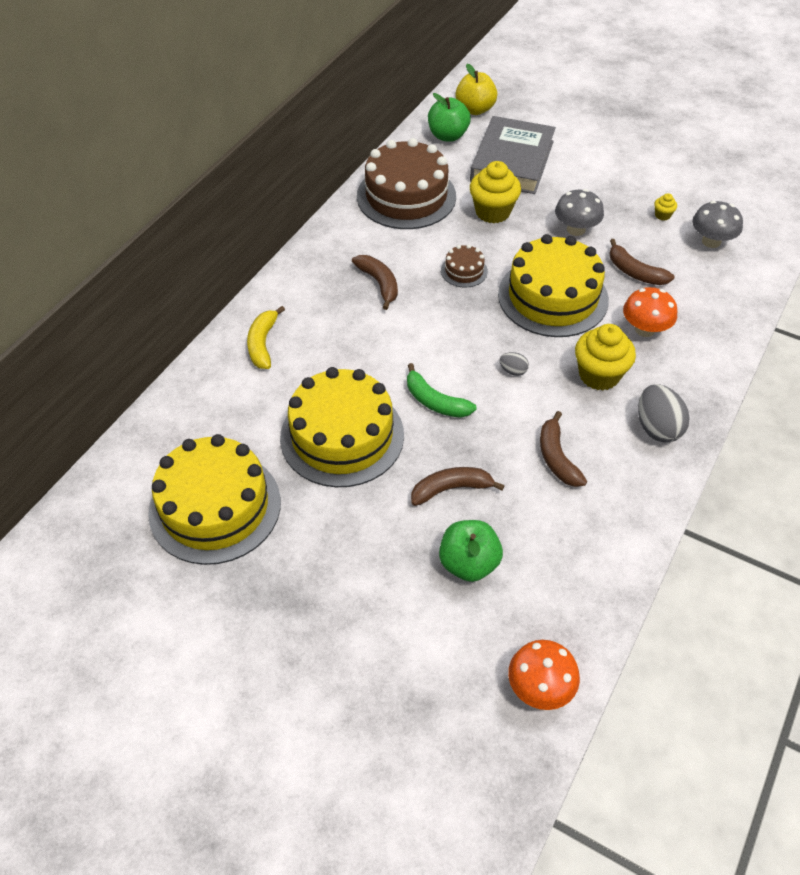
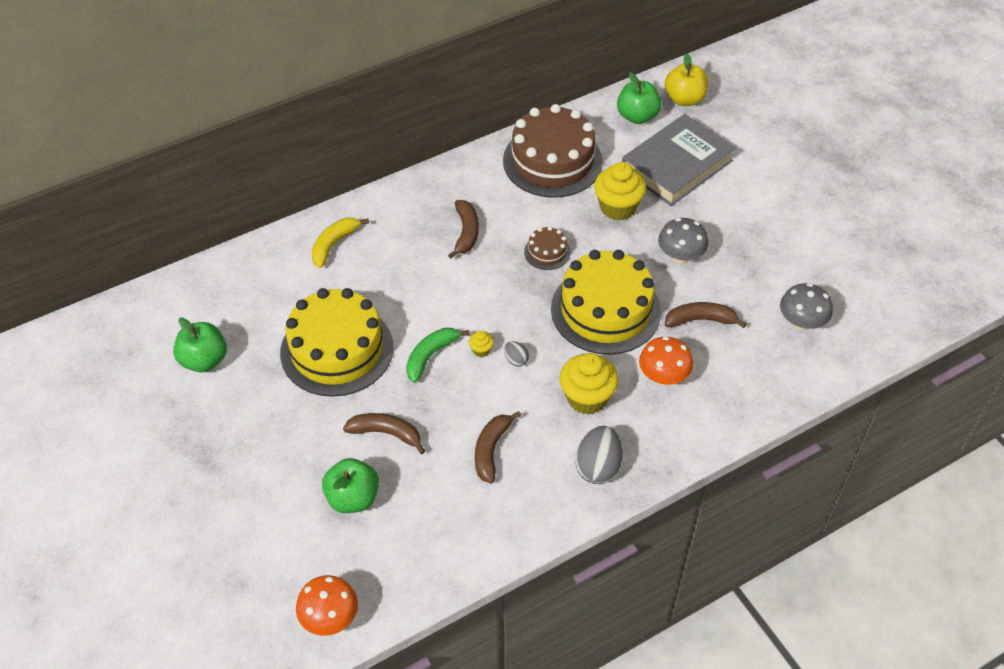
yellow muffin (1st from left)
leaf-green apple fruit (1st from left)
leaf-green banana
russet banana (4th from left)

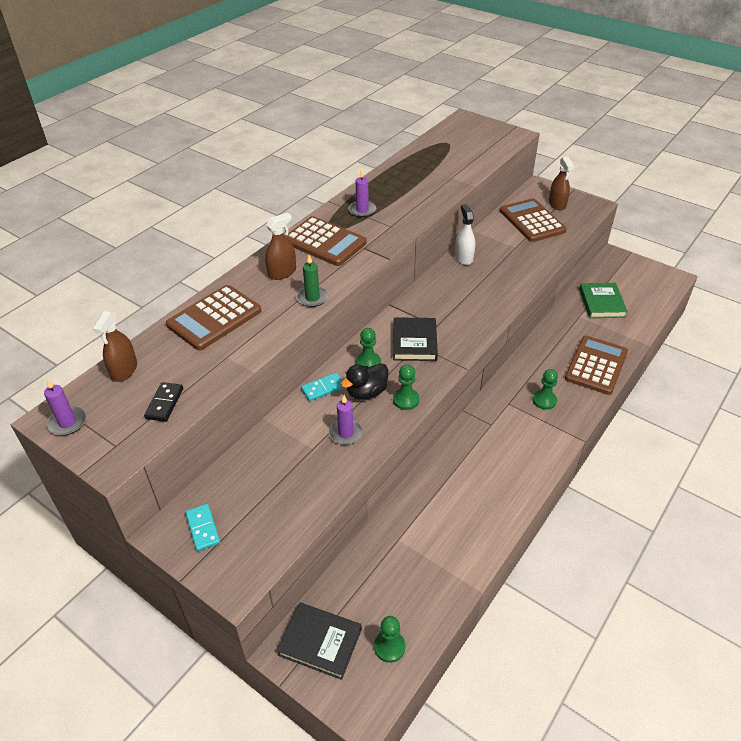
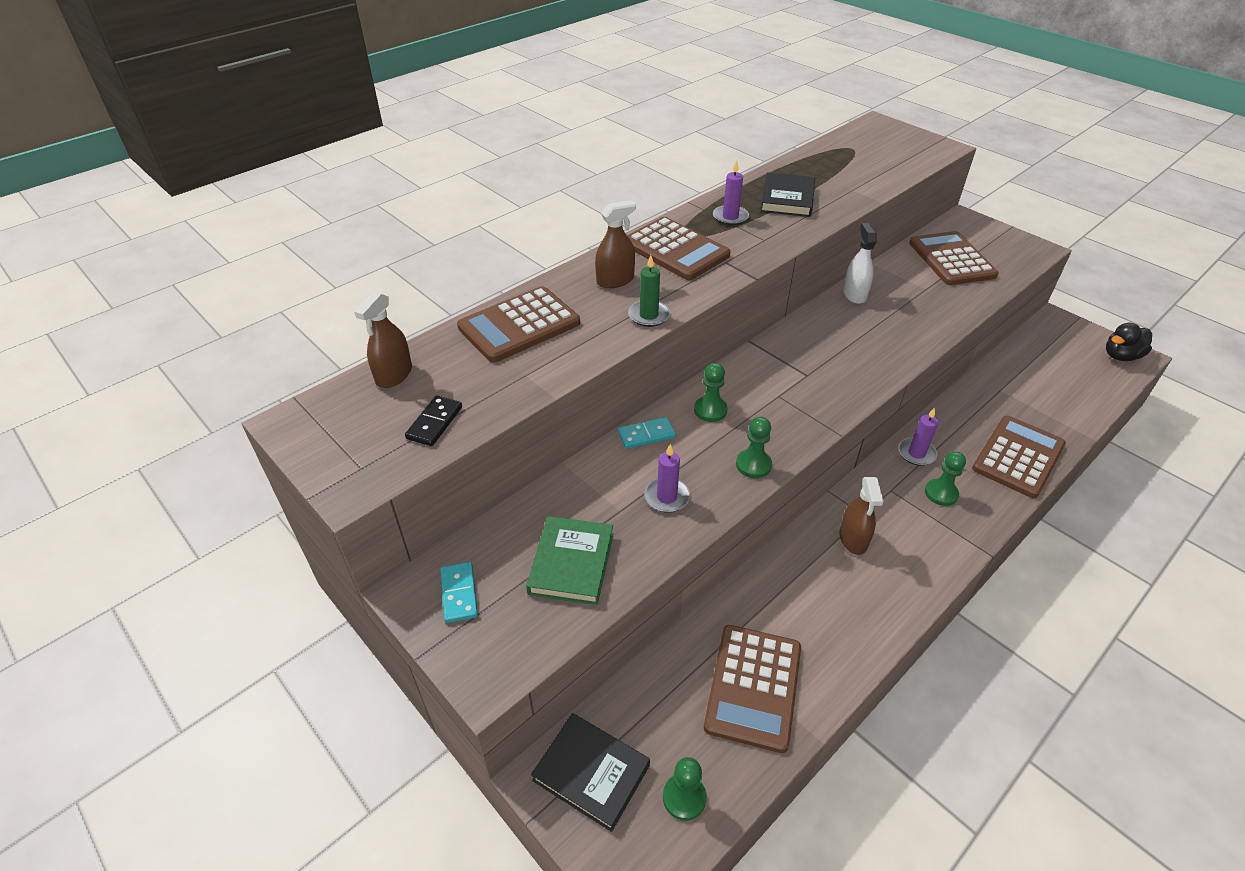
russet adding machine (3rd from left)
purple pillar candle (3rd from left)
jet-black toy duck
jet-black hardcover (2nd from left)
russet spray bottle (3rd from left)
leaf-green hardcover

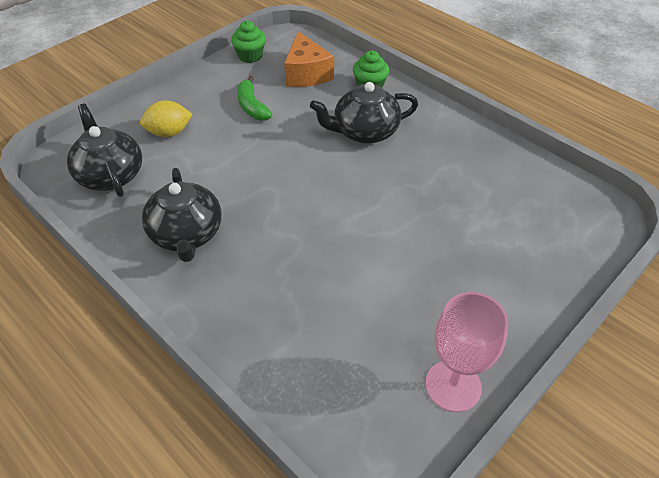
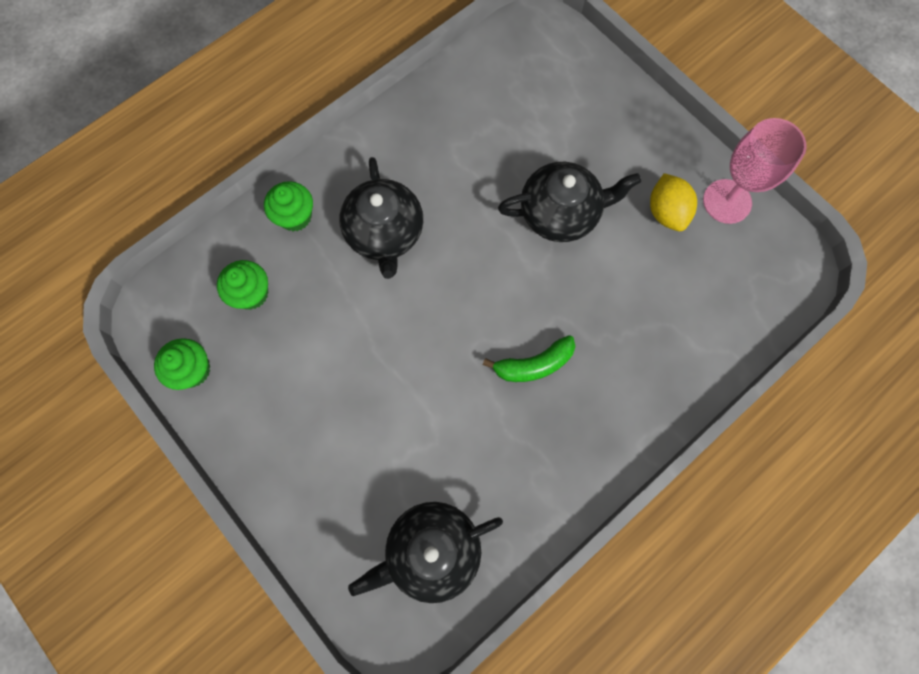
yellow toy lemon
jet-black tea pot (3rd from left)
leaf-green banana
leaf-green muffin (2nd from left)

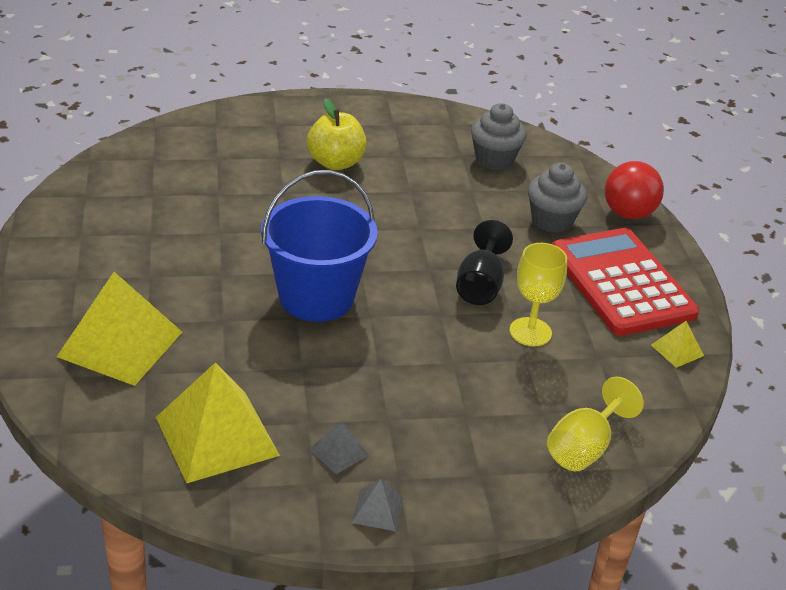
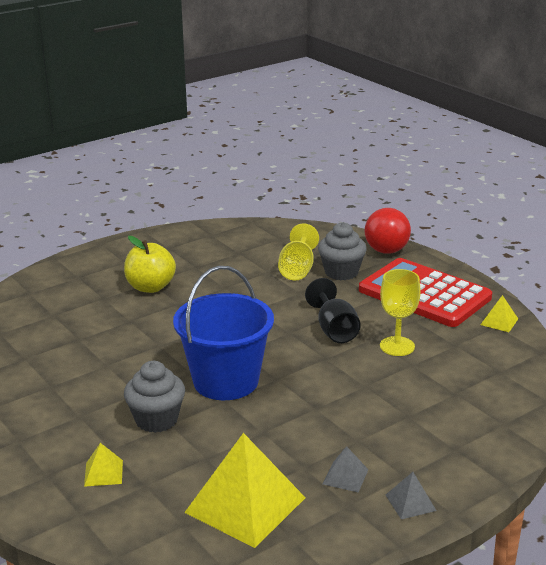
grey muffin (1st from left)
yellow goblet (1st from left)
yellow solid pyramid (1st from left)

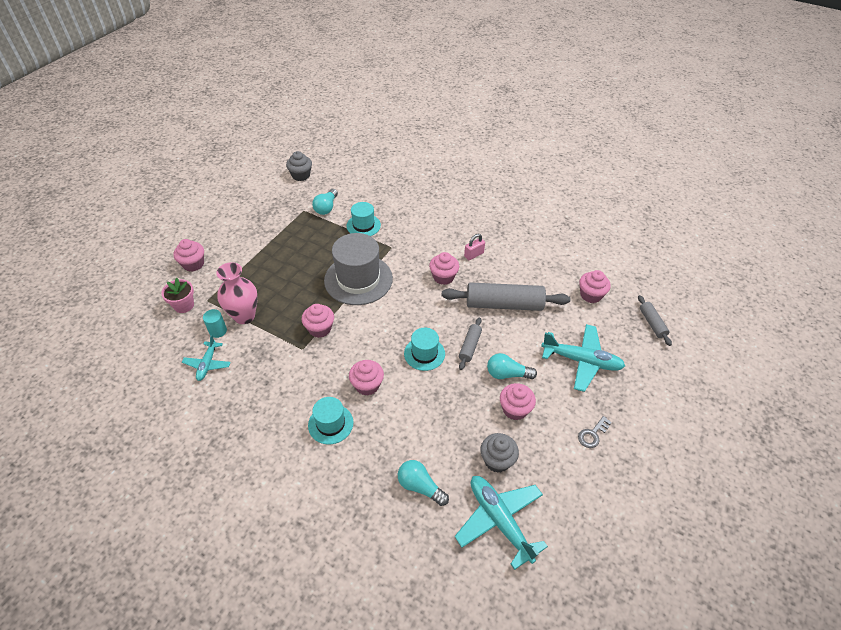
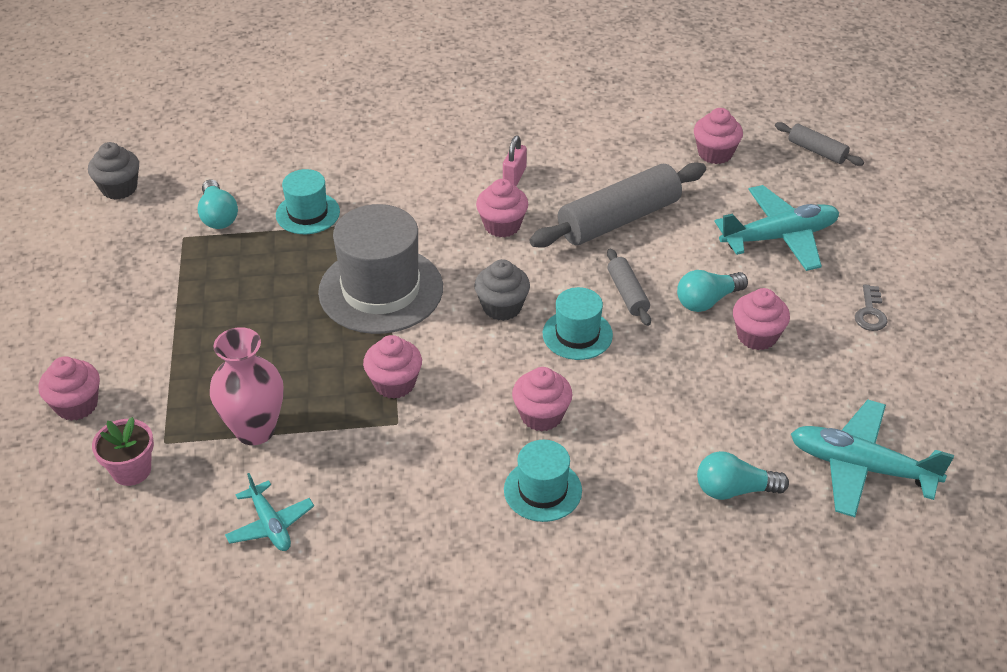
aqua solid cylinder
grey muffin (2nd from left)

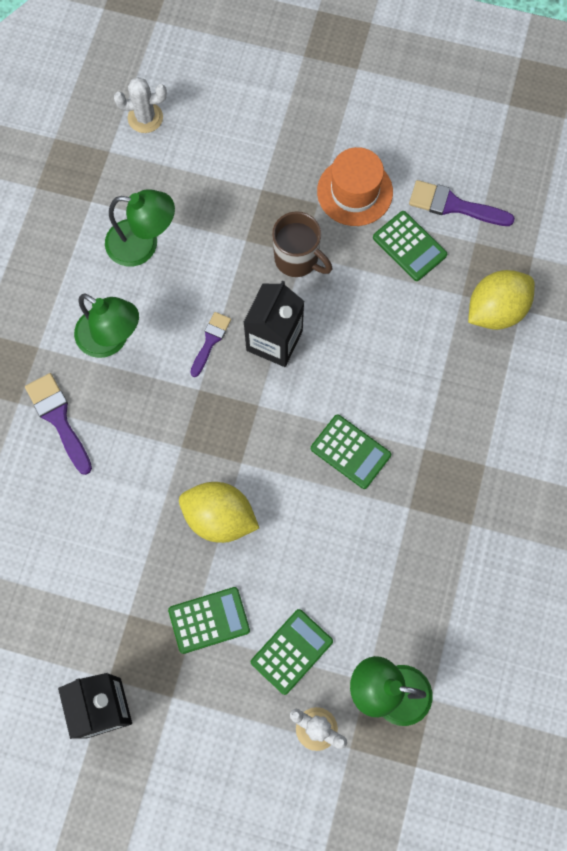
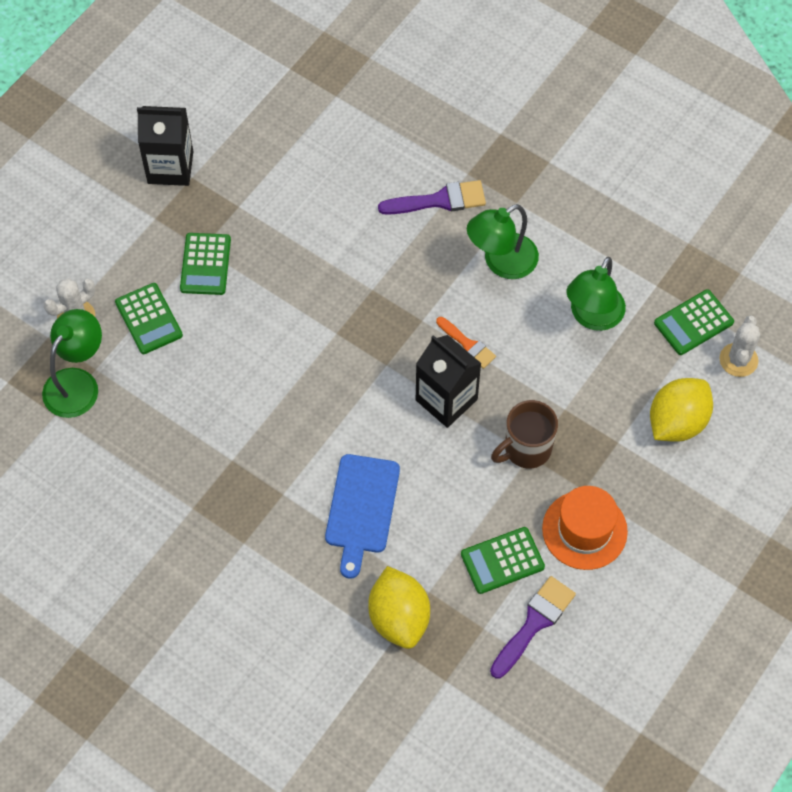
blue chopping board
yellow toy lemon (2nd from left)
leaf-green adding machine (4th from left)
orange-coloured brush

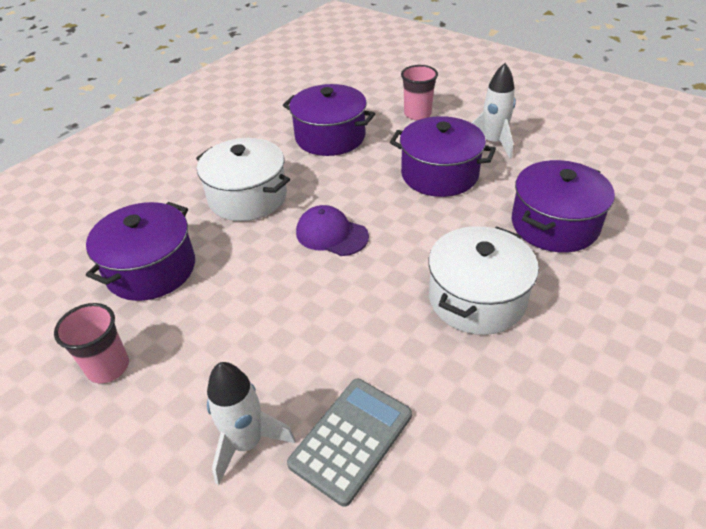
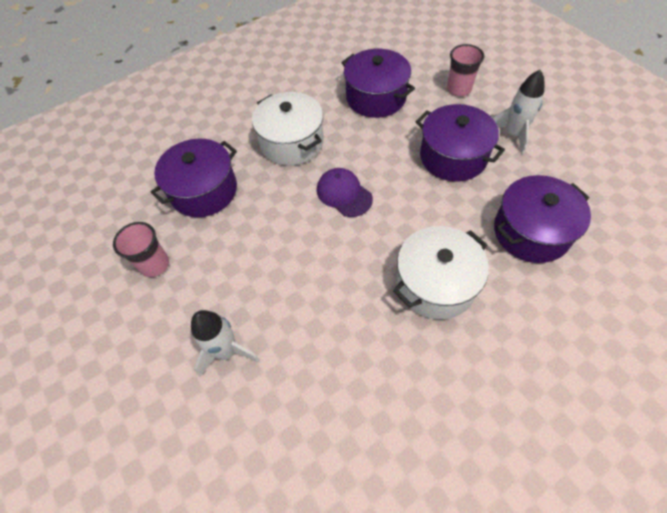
grey adding machine

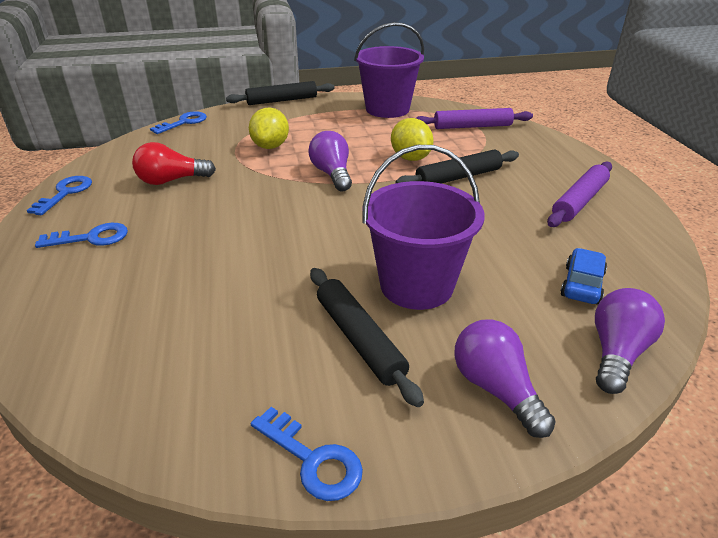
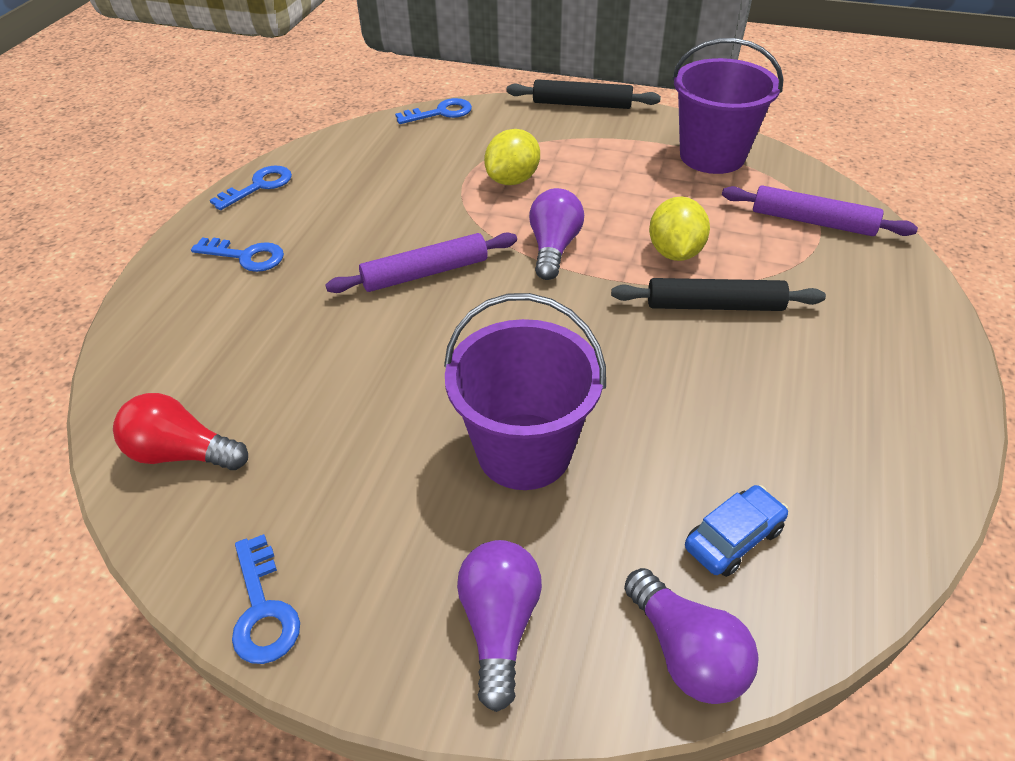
jet-black pastry roller (2nd from left in the first image)
red light bulb
purple pastry roller (1st from left)
purple light bulb (3rd from left)

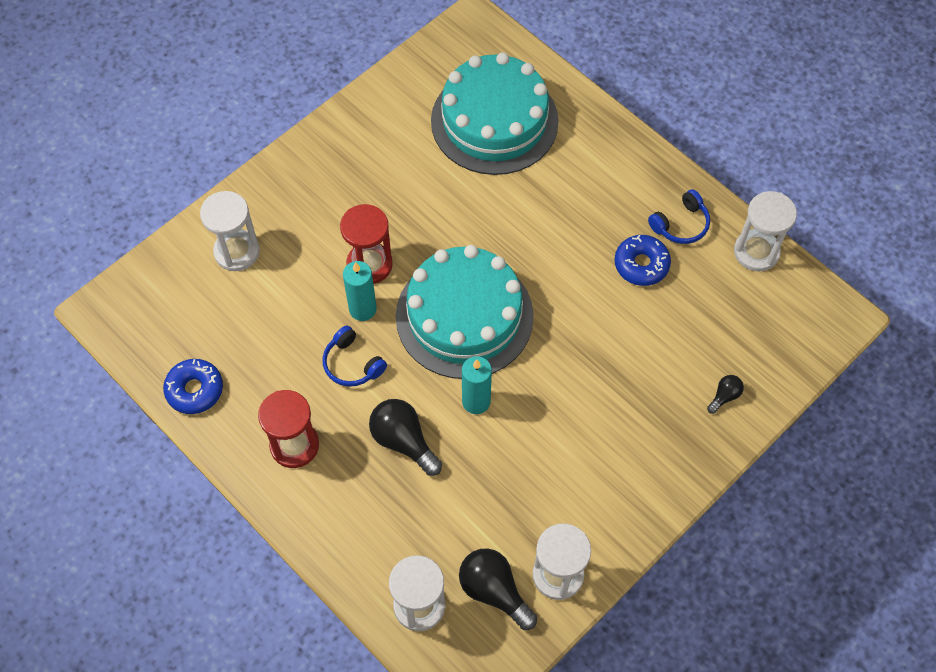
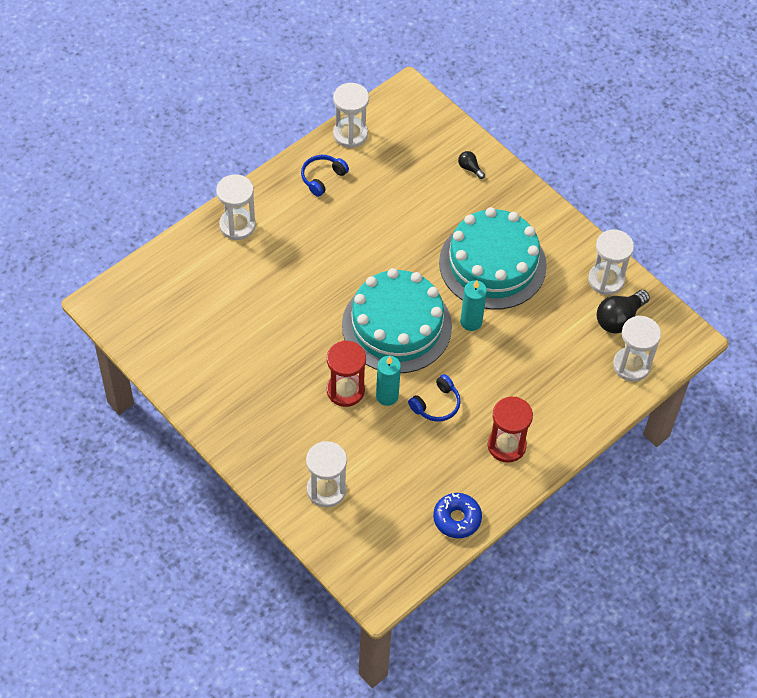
jet-black light bulb (1st from left in the first image)
blue donut (2nd from left in the first image)
snow-white hourglass (1st from left)
aqua layer cake (2nd from left)
blue over-ear headphones (1st from left)

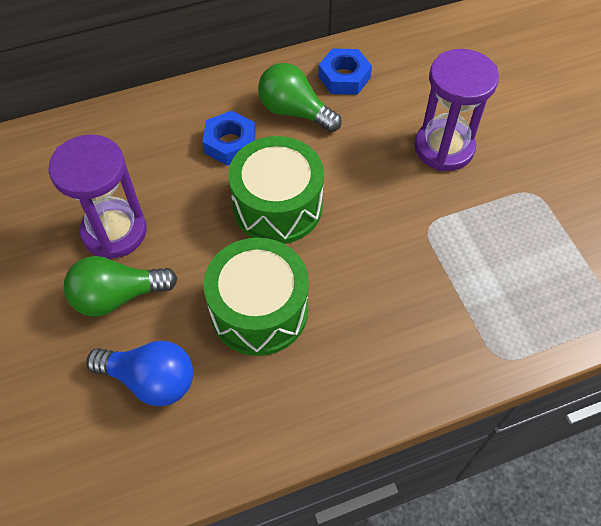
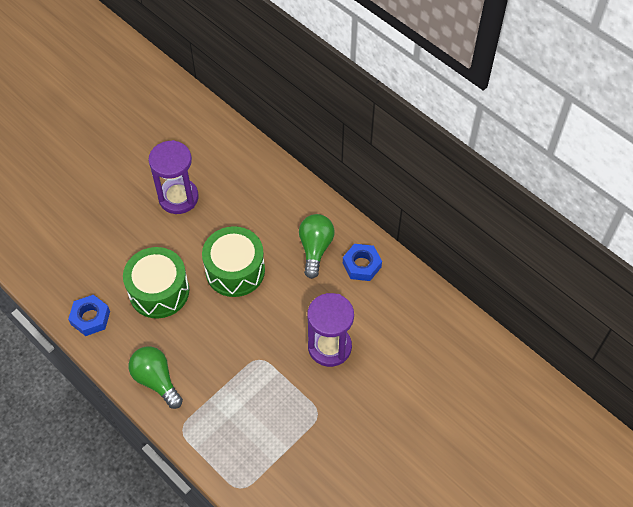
blue light bulb
leaf-green light bulb (1st from left)
blue hexagon nut (1st from left)

